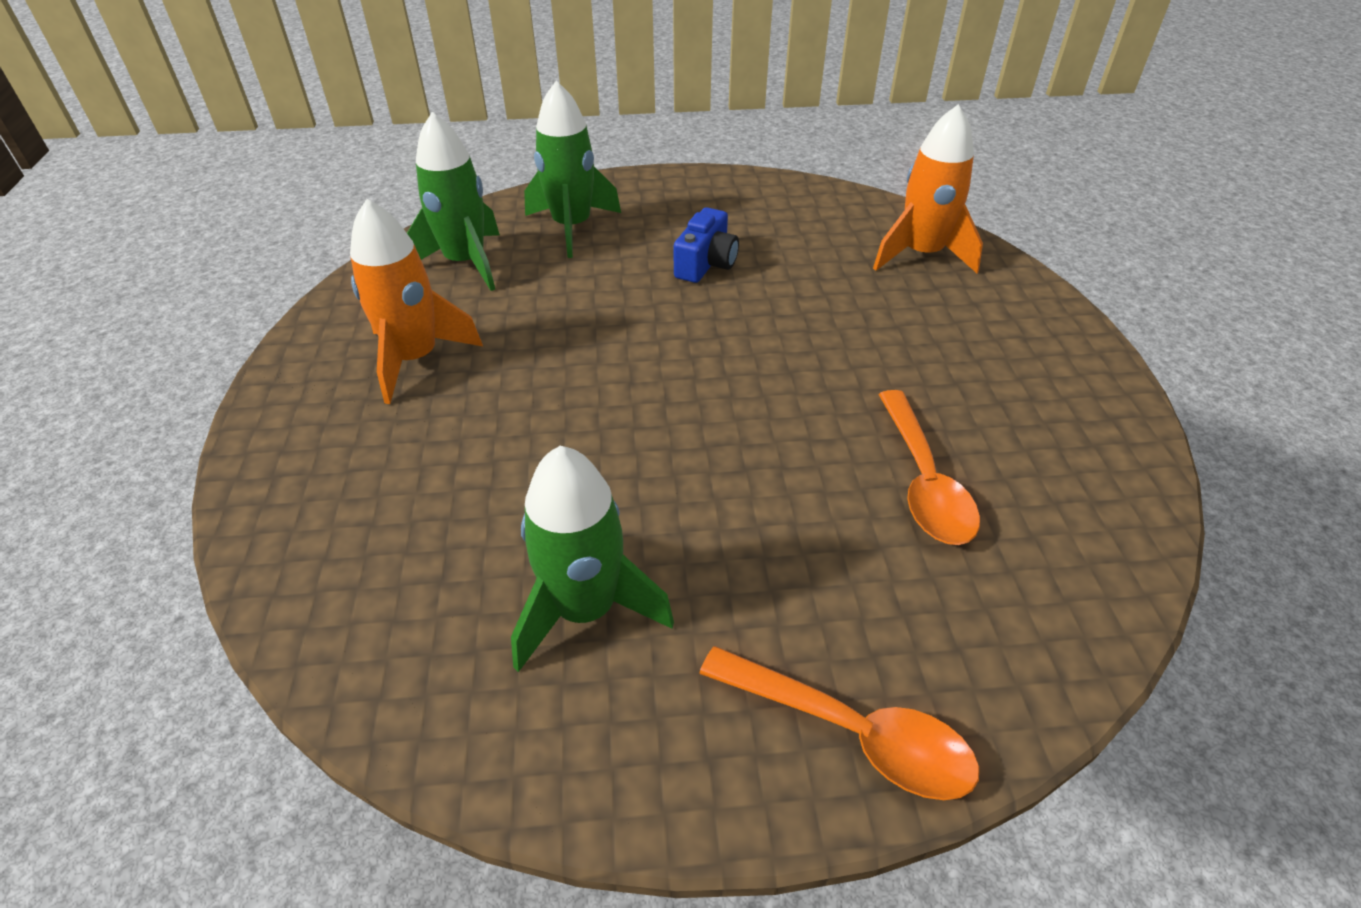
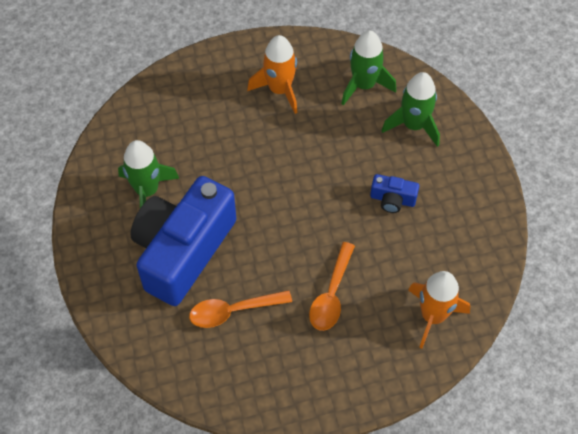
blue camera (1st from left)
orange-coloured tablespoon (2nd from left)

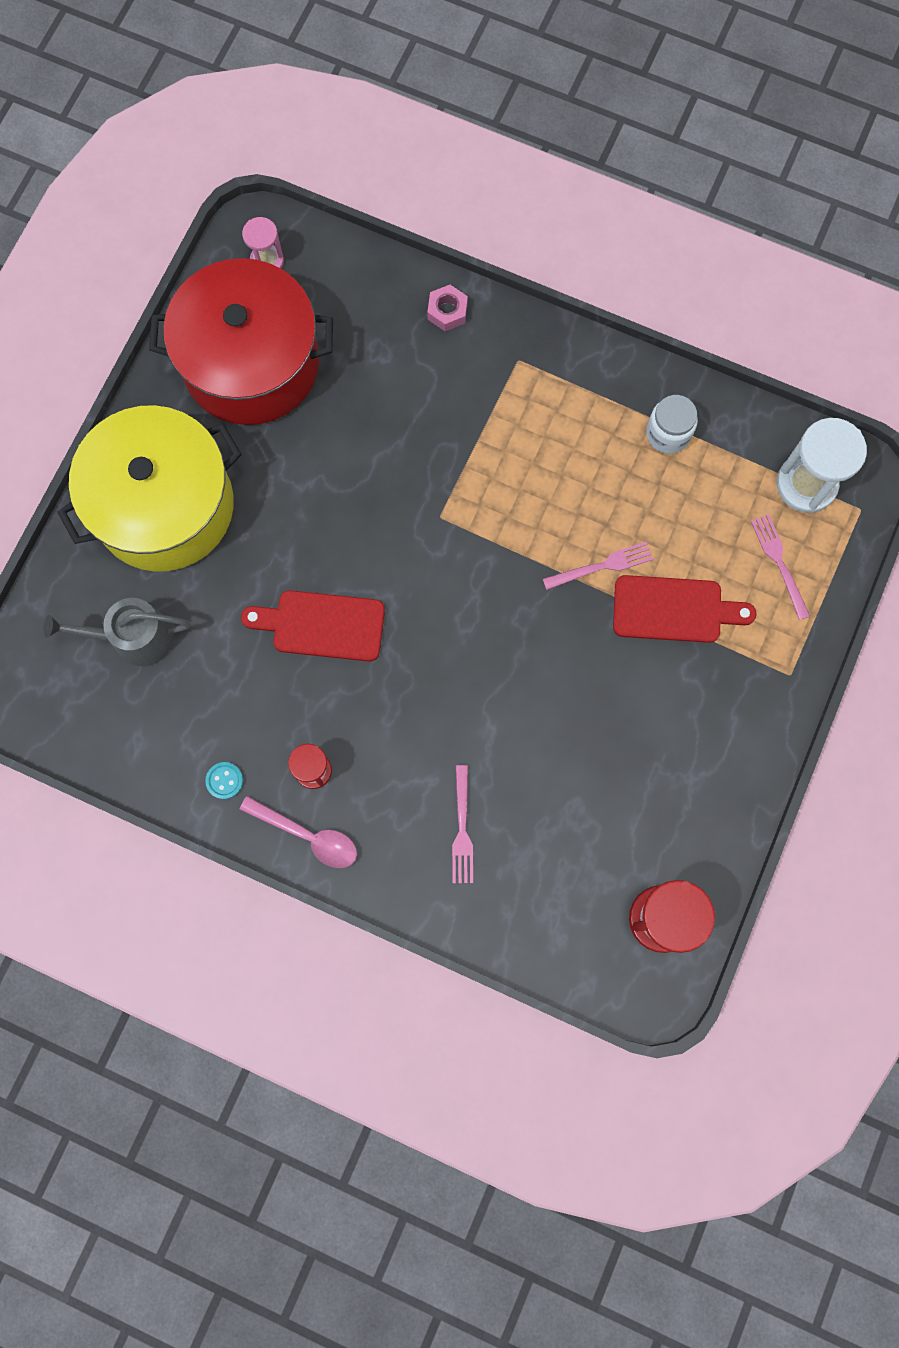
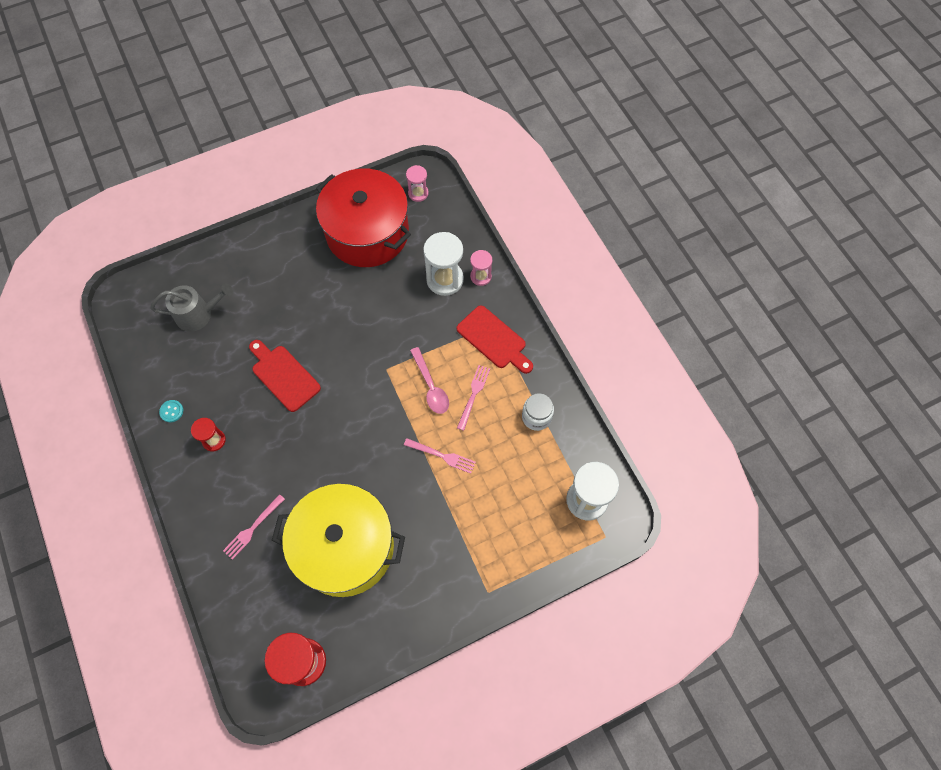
snow-white hourglass (1st from left)
yellow stockpot
rosy tablespoon
red chopping board (2nd from left)
rosy table fork (3rd from left)
rosy hourglass (2nd from left)
grey watering pot

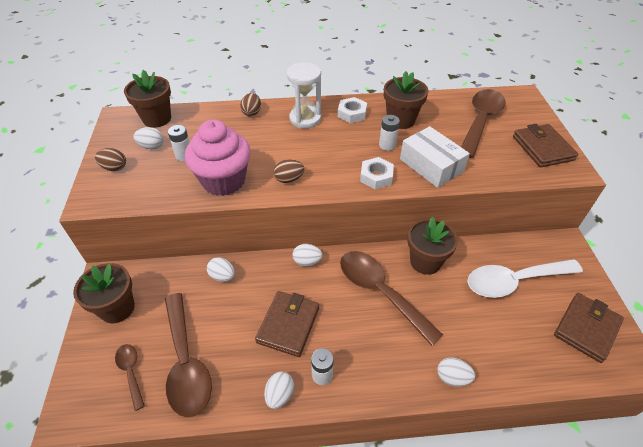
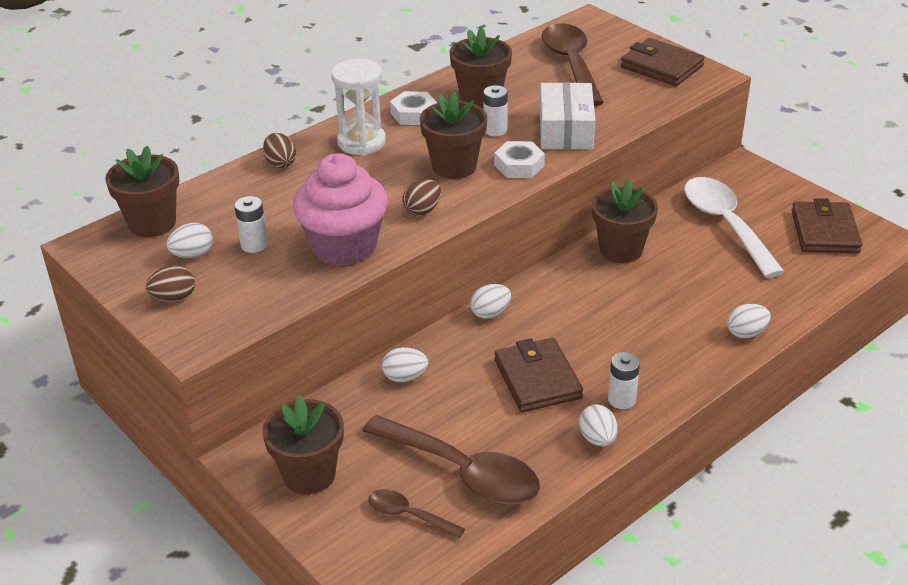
russet tablespoon (3rd from left in the first image)
russet plant pot (3rd from left)
snow-white package
snow-white tablespoon

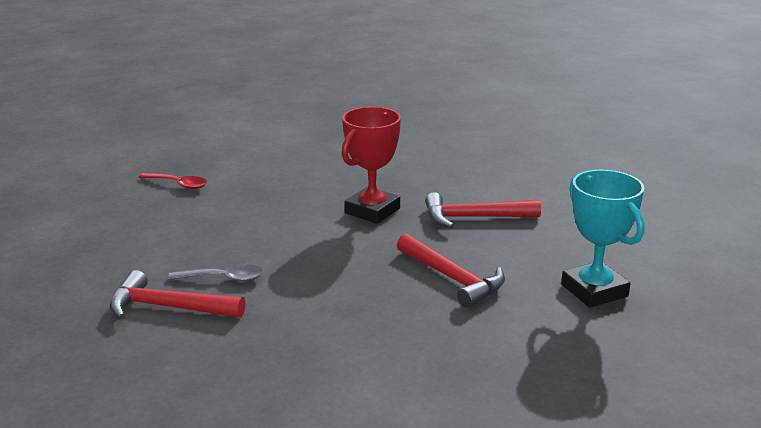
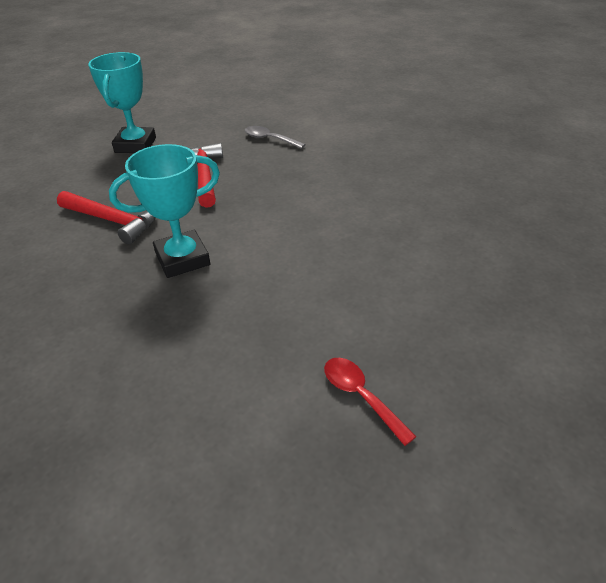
red carpenter's hammer (1st from left in the first image)
grey tablespoon
aqua award cup (2nd from left)

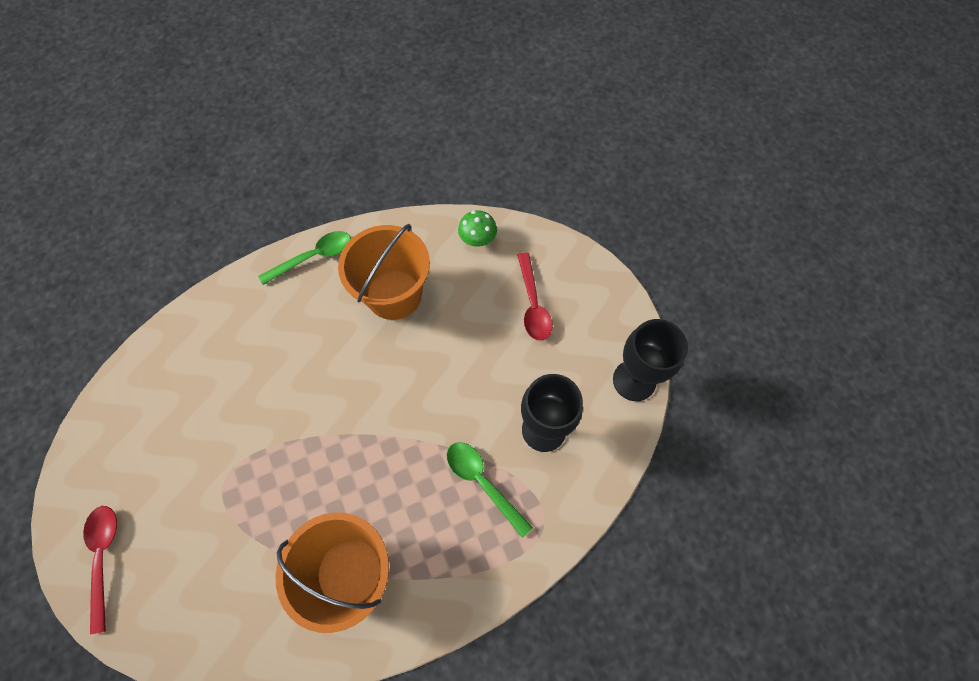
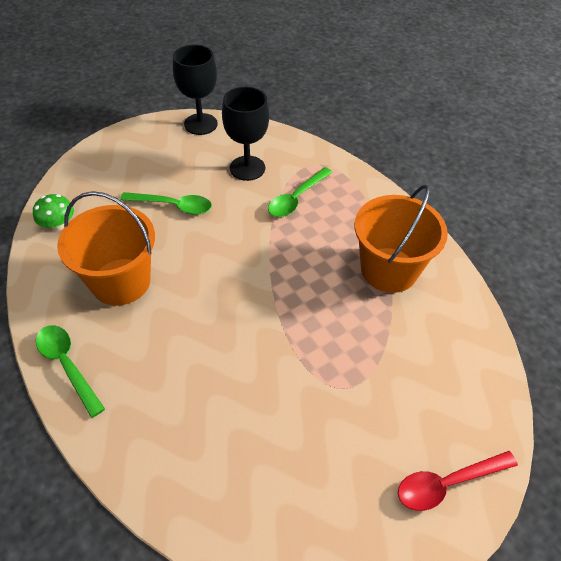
red tablespoon (2nd from left in the first image)
leaf-green tablespoon (2nd from left)

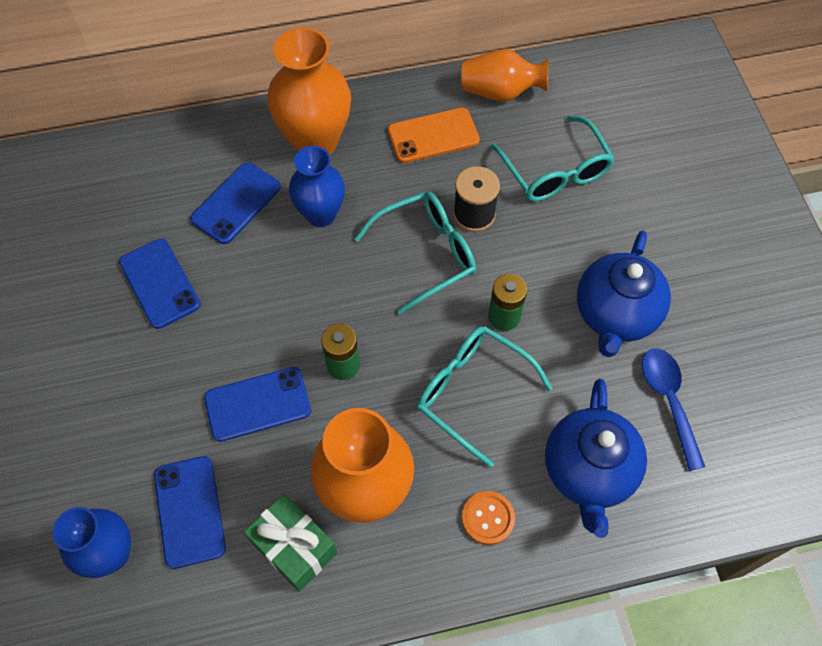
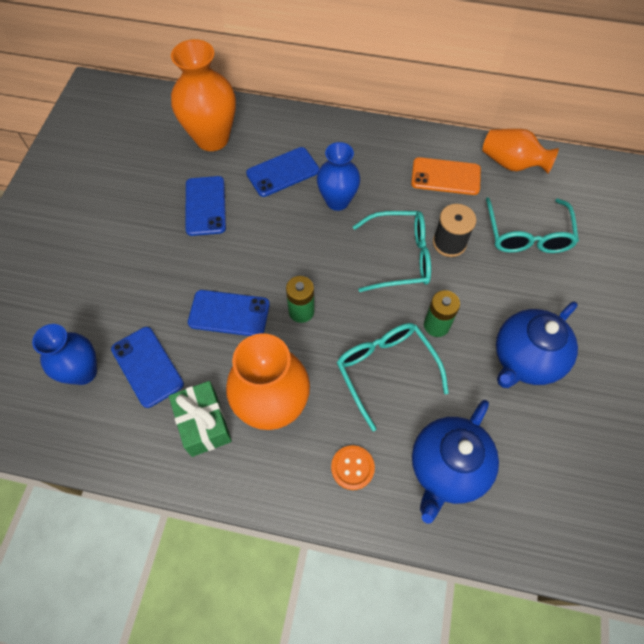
blue tablespoon
orange-coloured vase (1st from left)
blue mobile phone (1st from left)

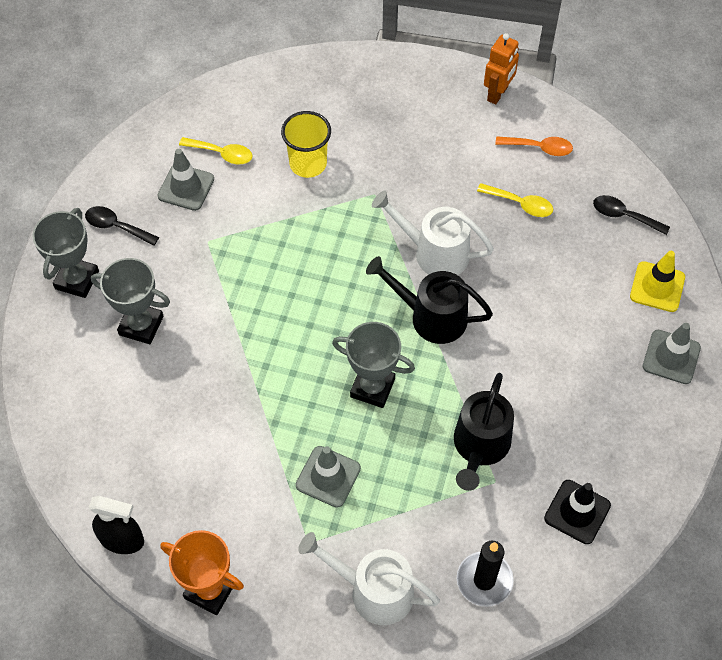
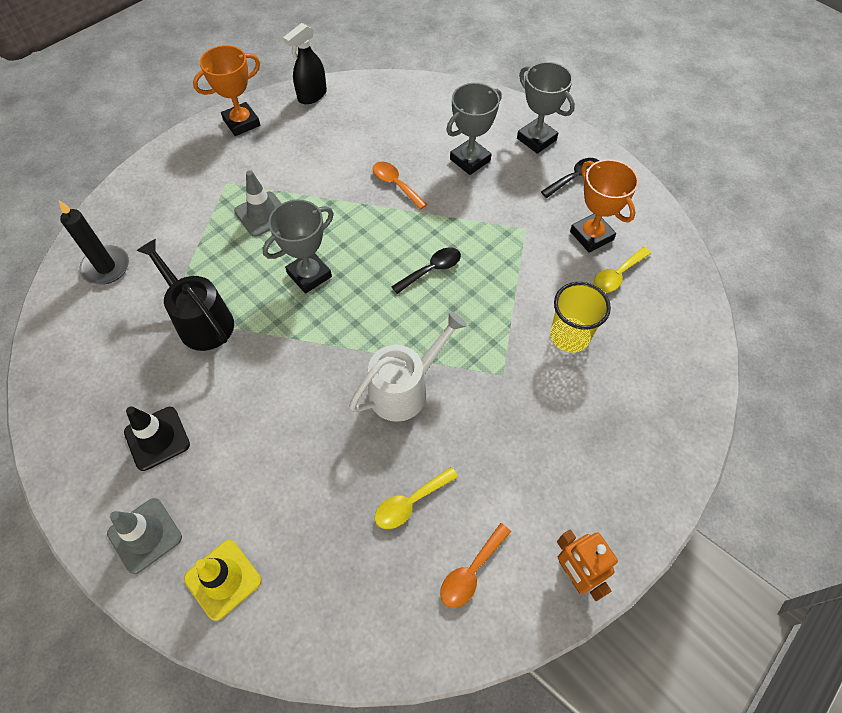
snow-white watering pot (1st from left in the first image)
jet-black watering pot (1st from left in the first image)
orange-coloured tablespoon (1st from left)
jet-black road cone
jet-black tablespoon (1st from left)
orange-coloured award cup (2nd from left)

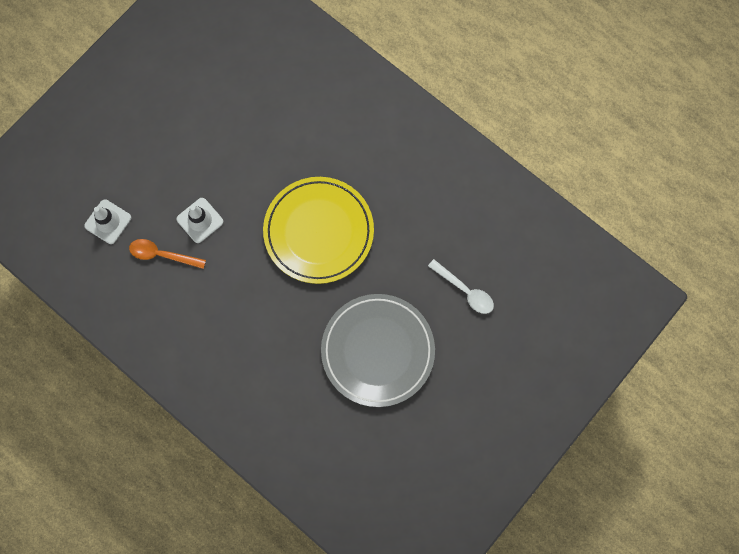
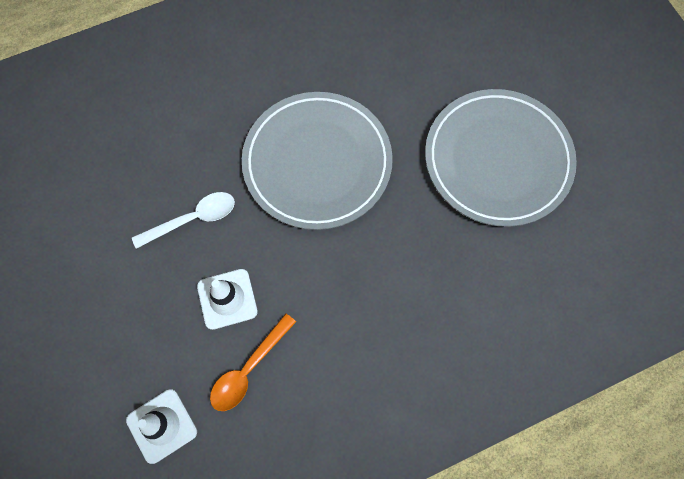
snow-white tablespoon
grey plate (1st from left)

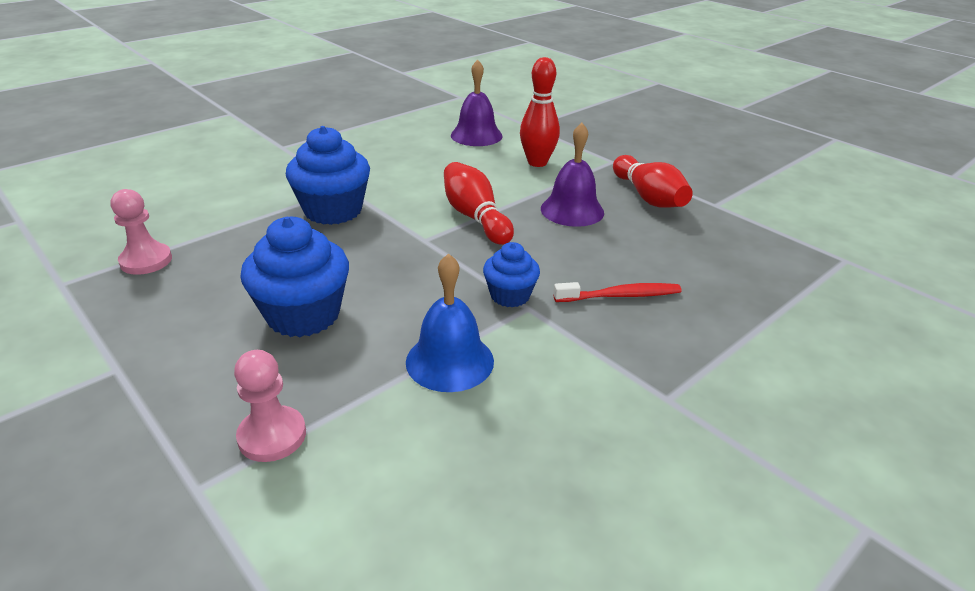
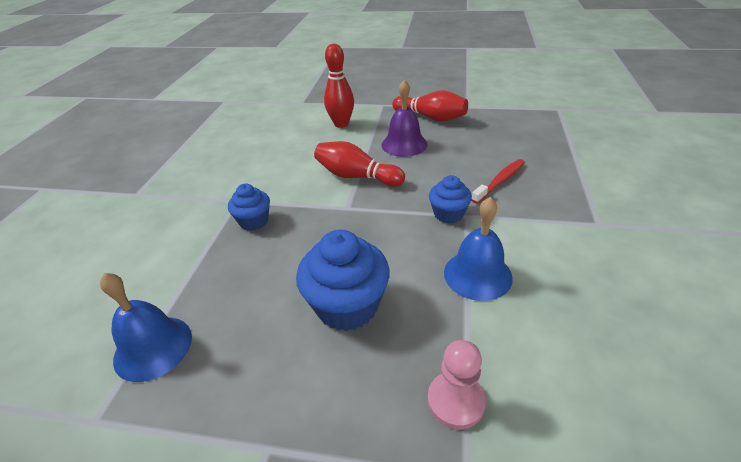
purple hand bell (1st from left in the first image)
blue hand bell (1st from left)
blue muffin (1st from left)

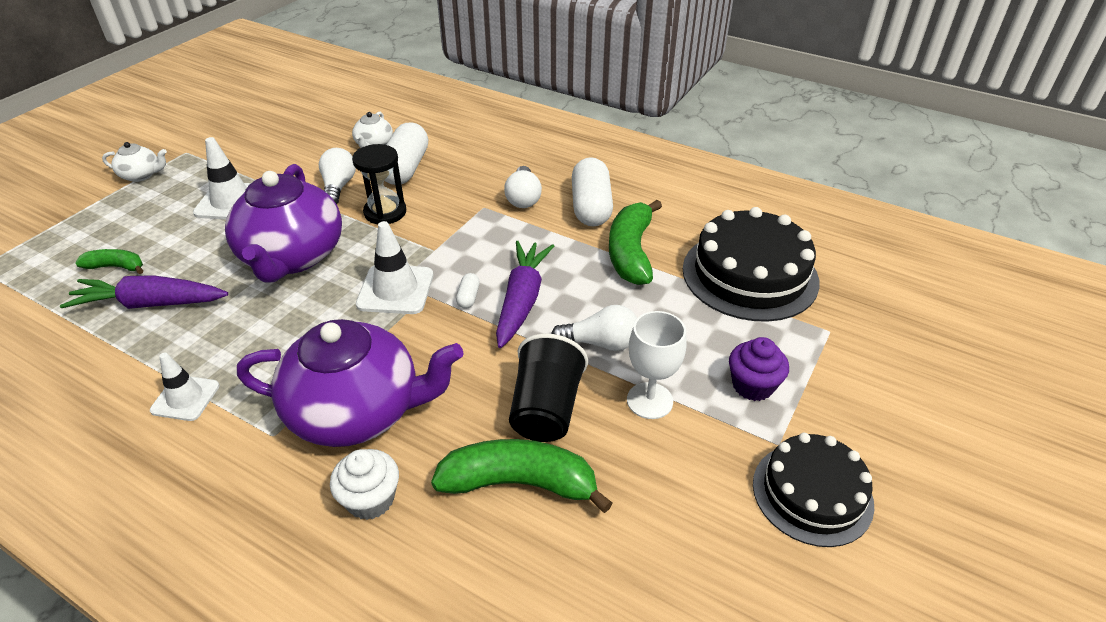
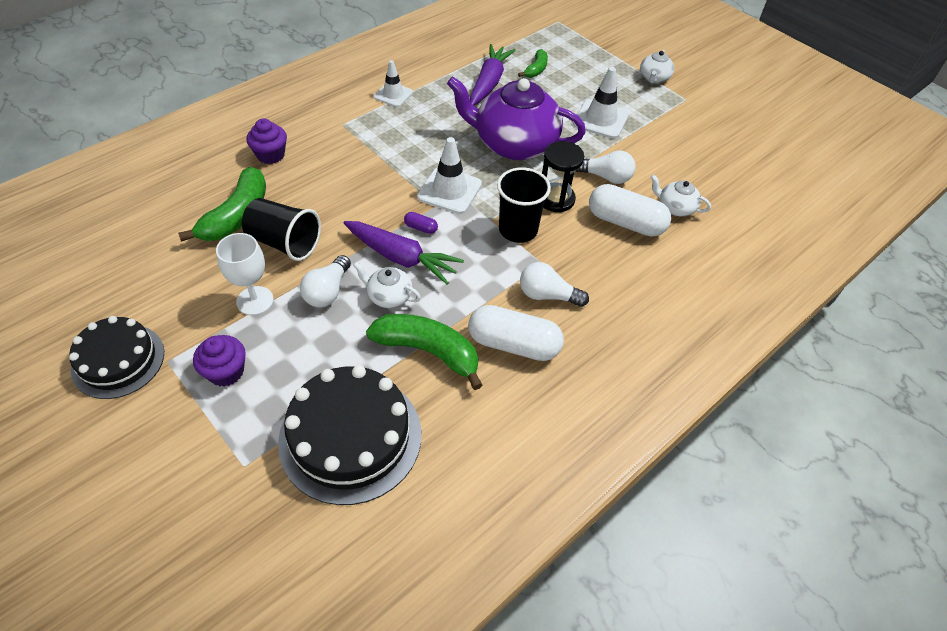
purple tea pot (2nd from left in the first image)
snow-white tea pot (1st from left)
jet-black beaker (2nd from left)
purple muffin (2nd from left)
purple pill

